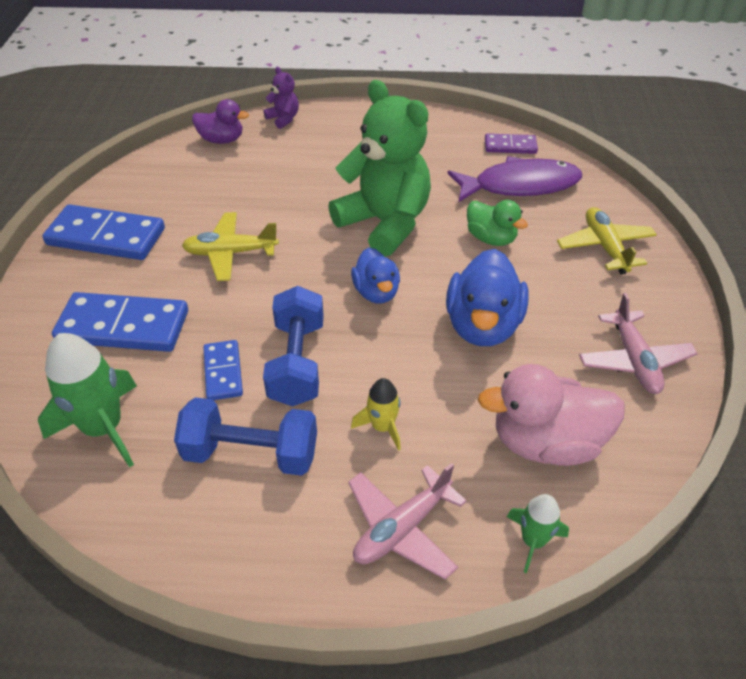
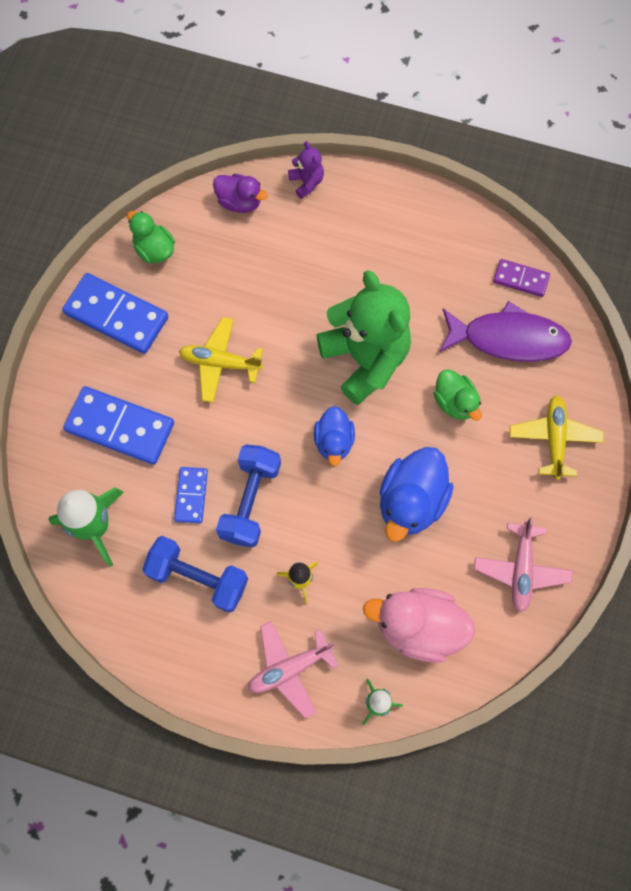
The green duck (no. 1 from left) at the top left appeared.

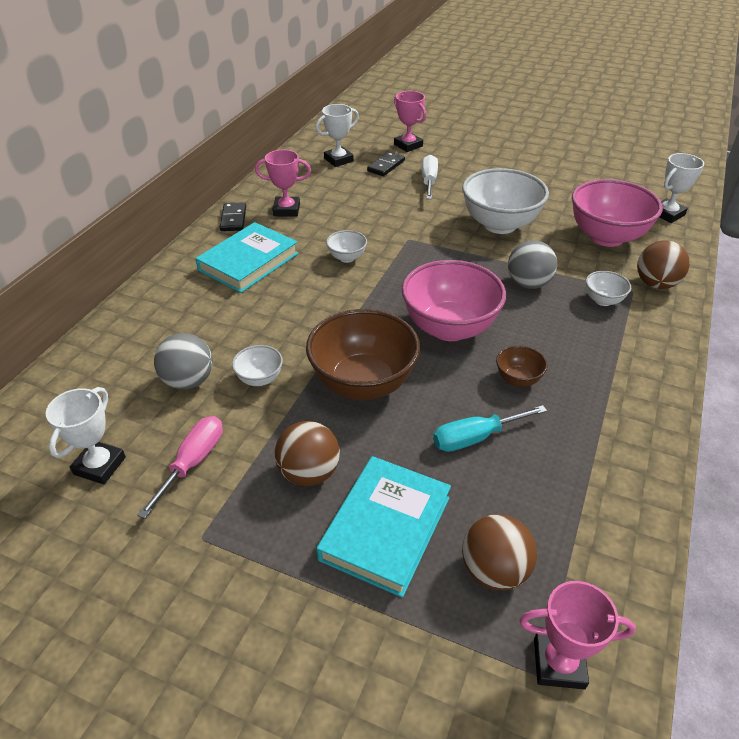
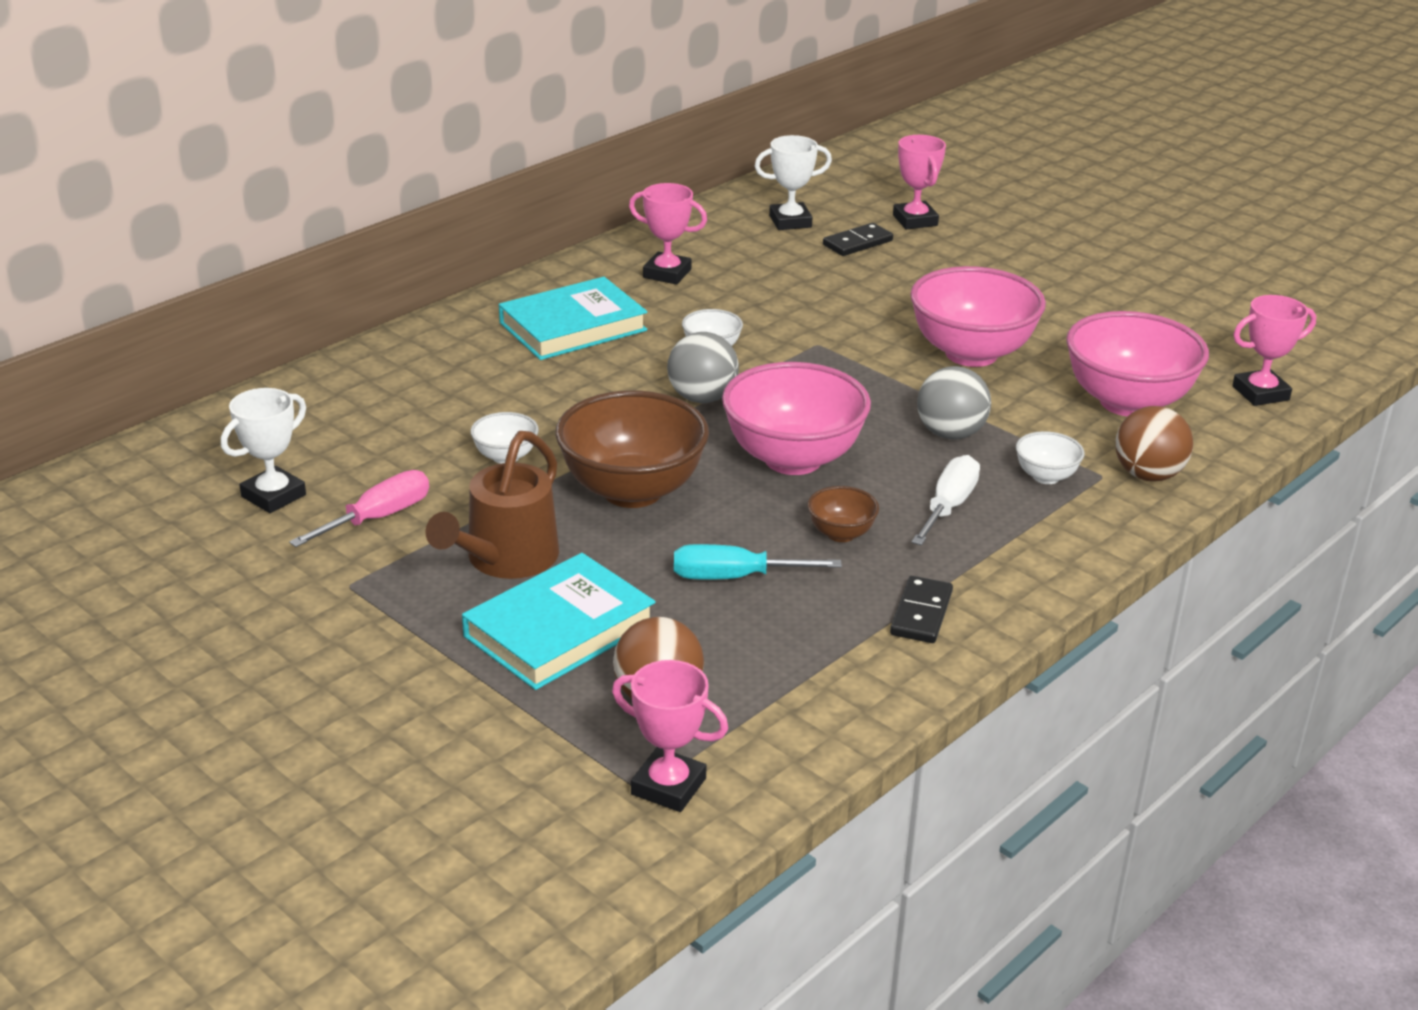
The white trophy (no. 3 from left) at the top right became the pink trophy (no. 4 from left) at the middle right.
The white screwdriver moved from the top centre to the centre.
The white bowl (no. 3 from left) at the top right became the pink bowl (no. 2 from left) at the top right.
The black domino (no. 1 from left in the first image) moved from the top left to the centre.
The grey ball (no. 1 from left) moved from the middle left to the centre.
The brown ball (no. 1 from left) at the centre was replaced by the brown watering can at the centre.

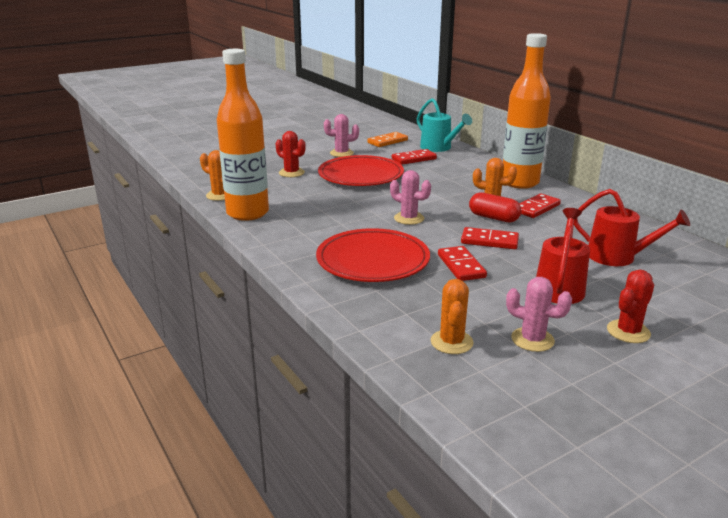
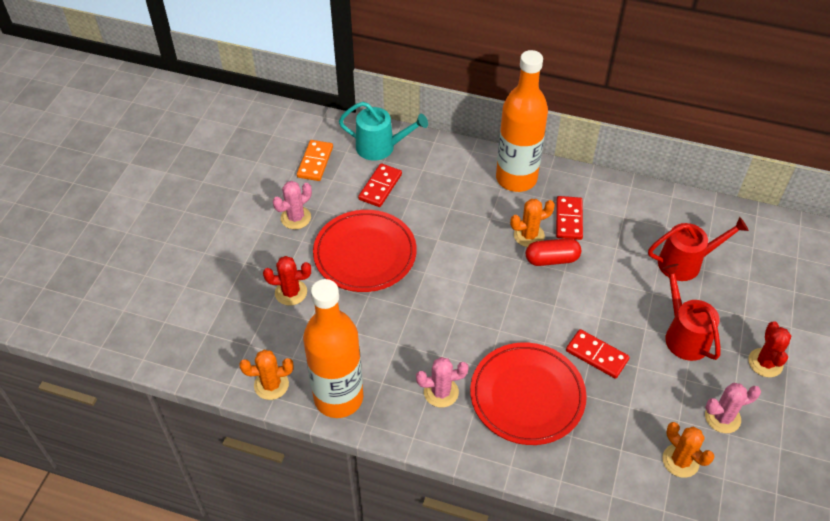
The pink cactus (no. 2 from left) moved from the centre to the bottom centre.
The red domino (no. 3 from left) at the middle right disappeared.

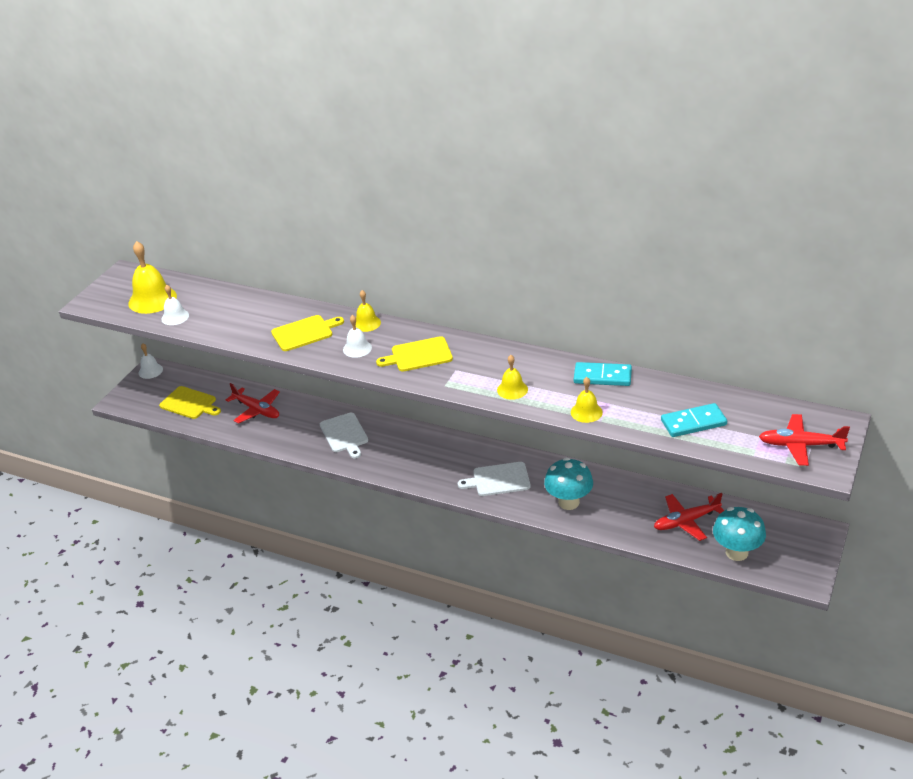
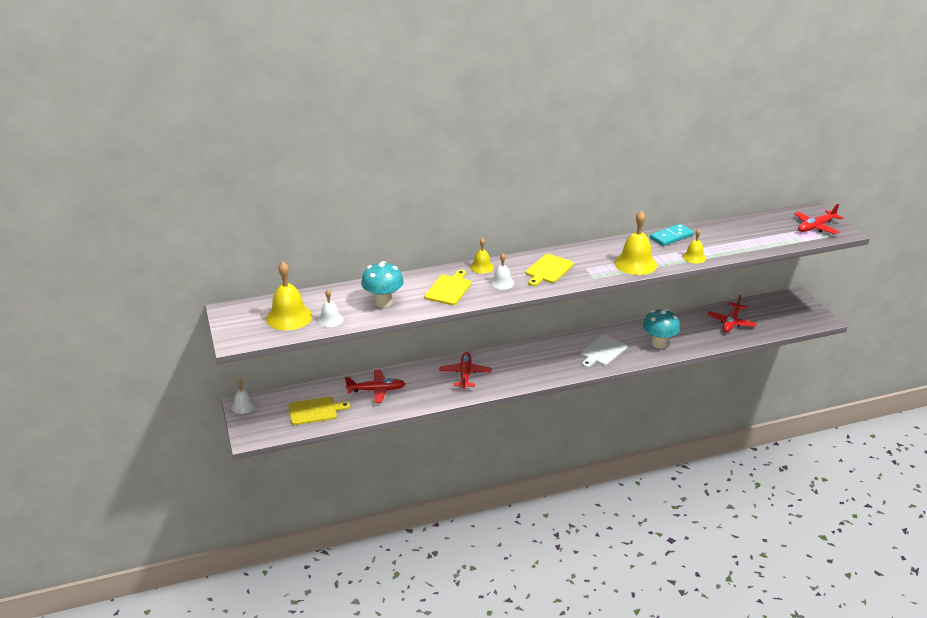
The yellow bell (no. 3 from left) at the centre changed to 1.79 times the size.
The turquoise domino (no. 2 from left) at the middle right disappeared.
The white cutting board (no. 1 from left) at the centre was replaced by the red plane (no. 2 from left) at the centre.
The turquoise mushroom (no. 2 from left in the first image) moved from the bottom right to the centre.

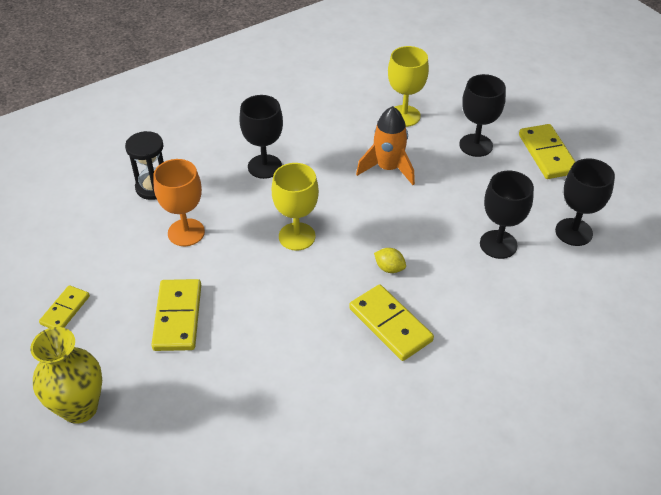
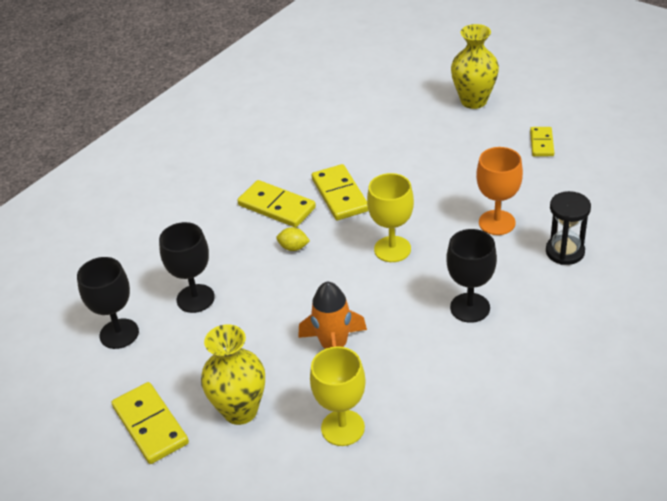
The black goblet (no. 2 from left) at the top right was replaced by the yellow vase (no. 1 from left) at the bottom centre.
The yellow domino (no. 2 from left in the first image) moved from the middle left to the centre.

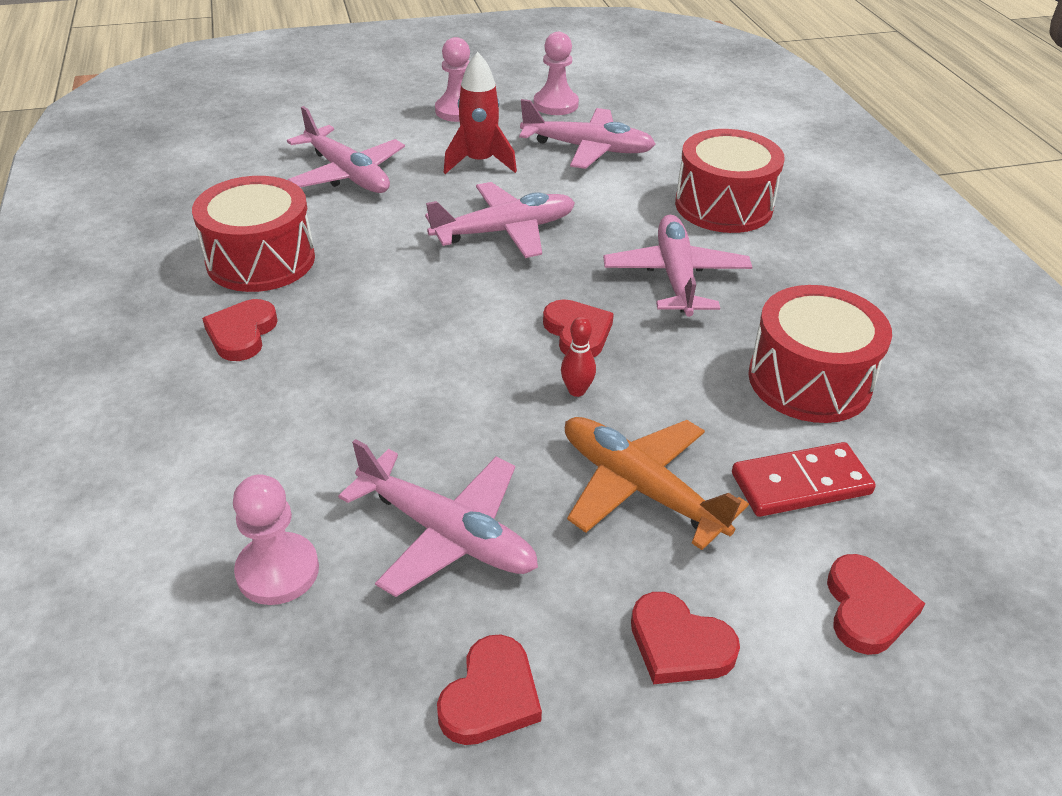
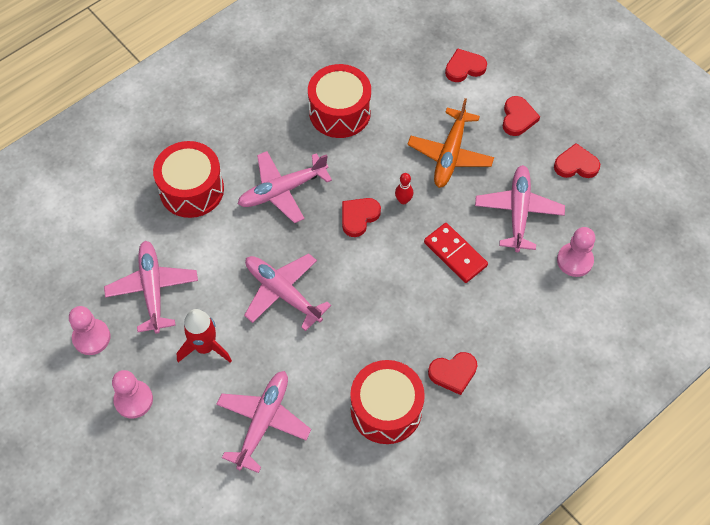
The red domino moved from the middle right to the centre.

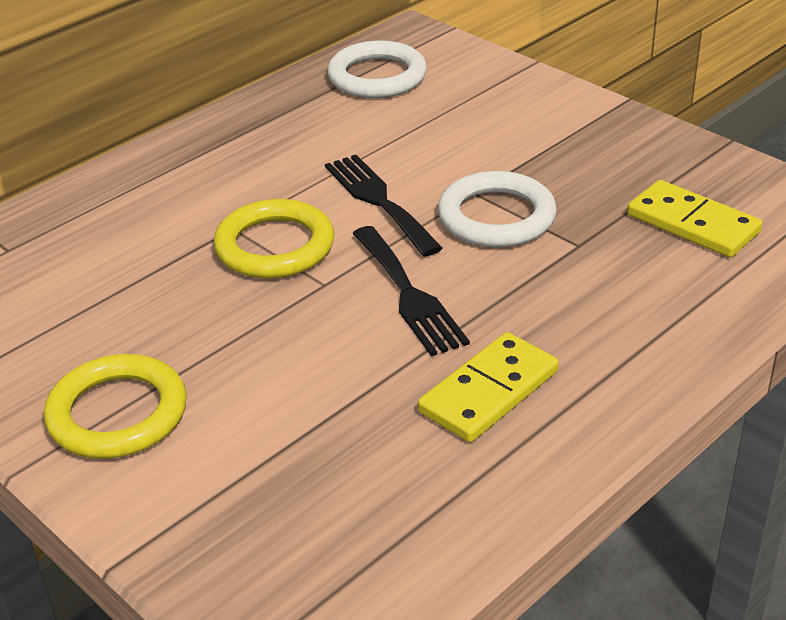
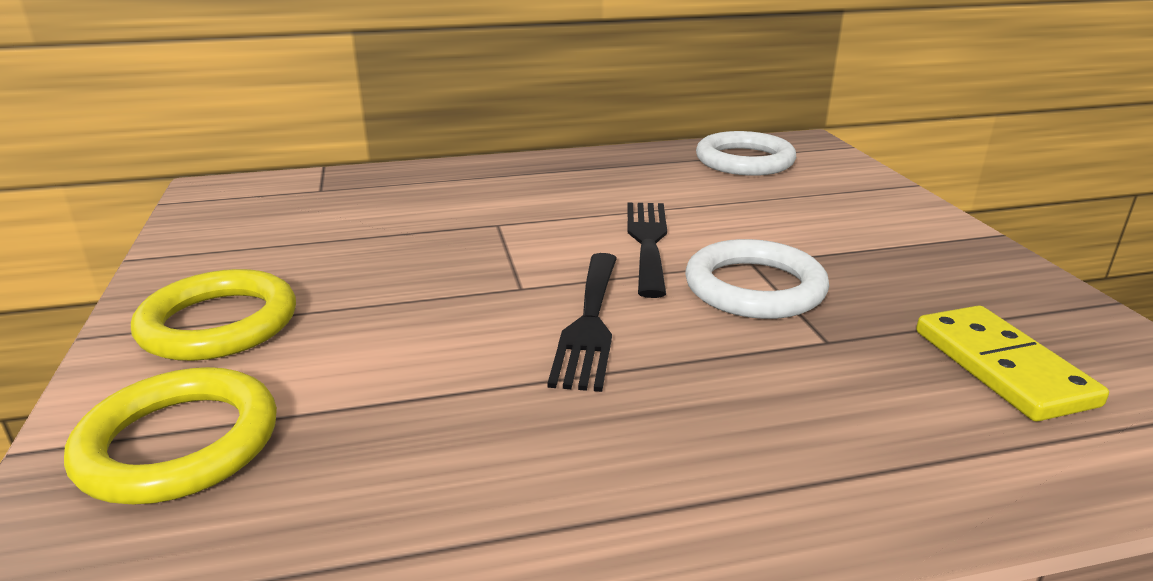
The yellow ring (no. 2 from left in the first image) moved from the centre to the bottom left.
The yellow domino (no. 1 from left) at the centre disappeared.

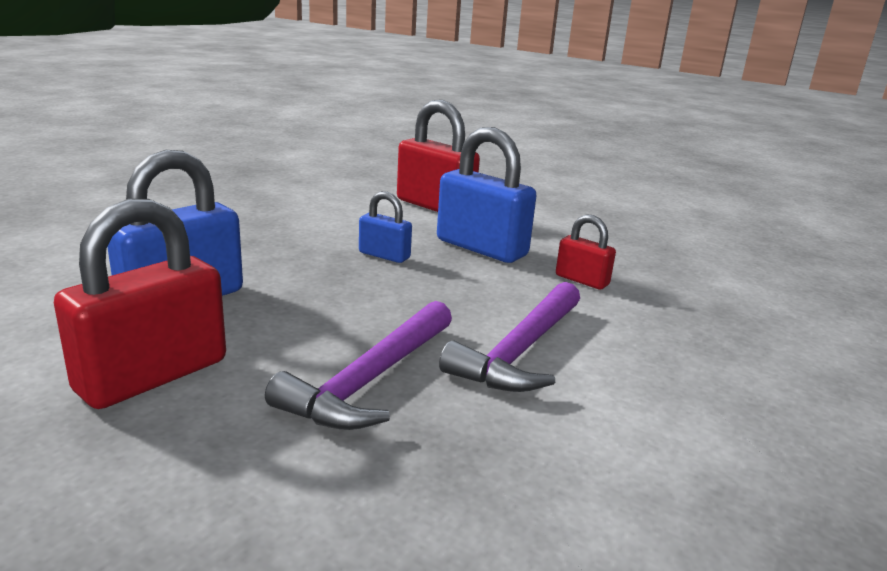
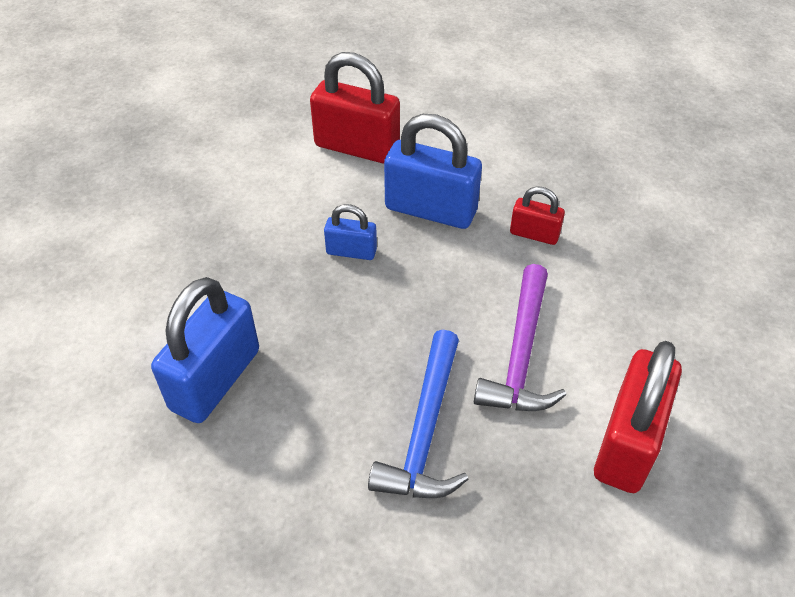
The red padlock (no. 1 from left in the first image) moved from the middle left to the bottom right.
The purple hammer (no. 1 from left) at the centre became the blue hammer at the bottom centre.

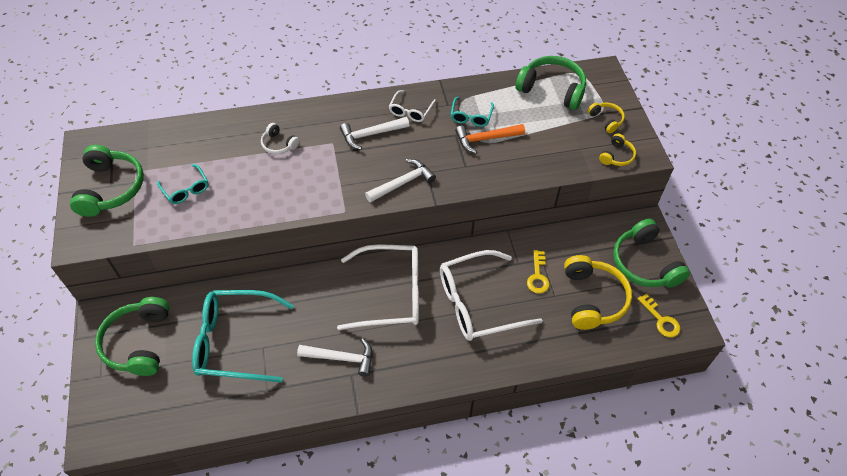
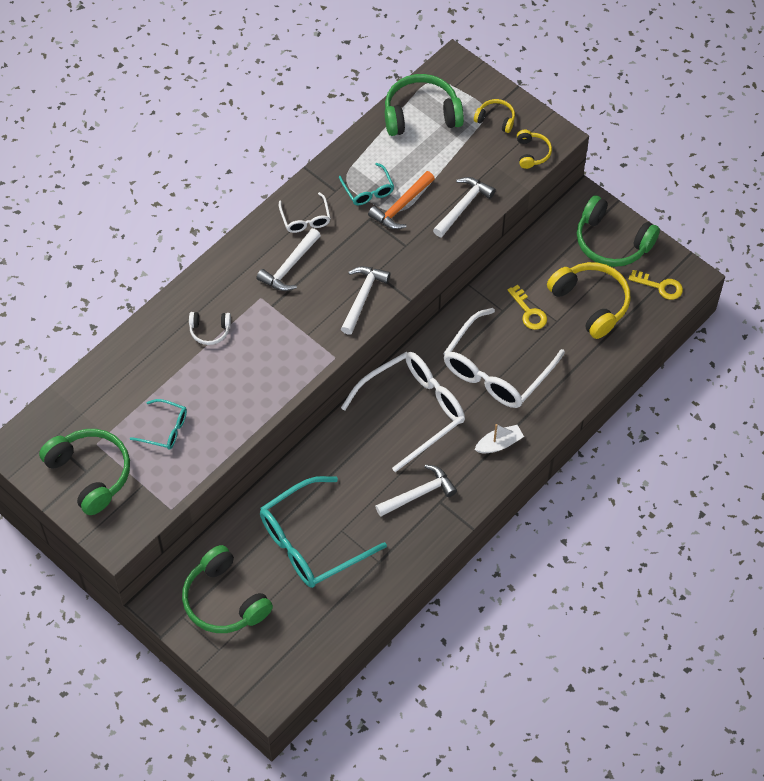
The white hammer (no. 4 from left) at the top centre appeared.
The white boat at the centre appeared.

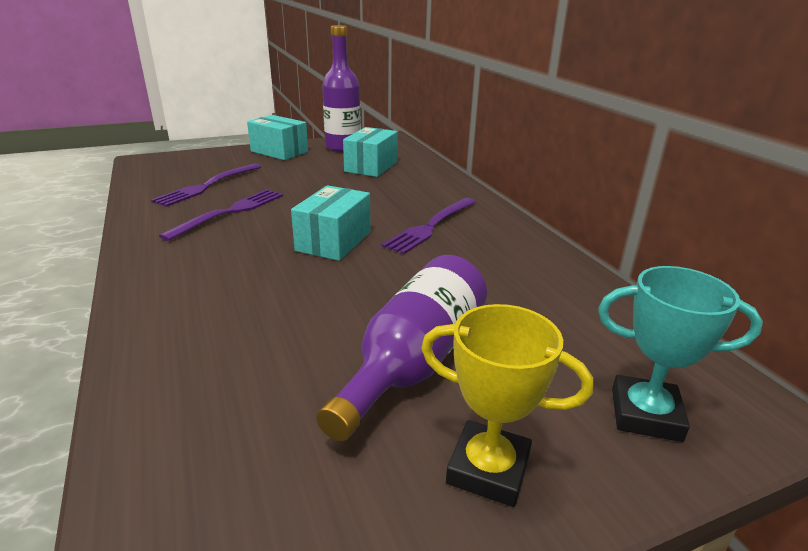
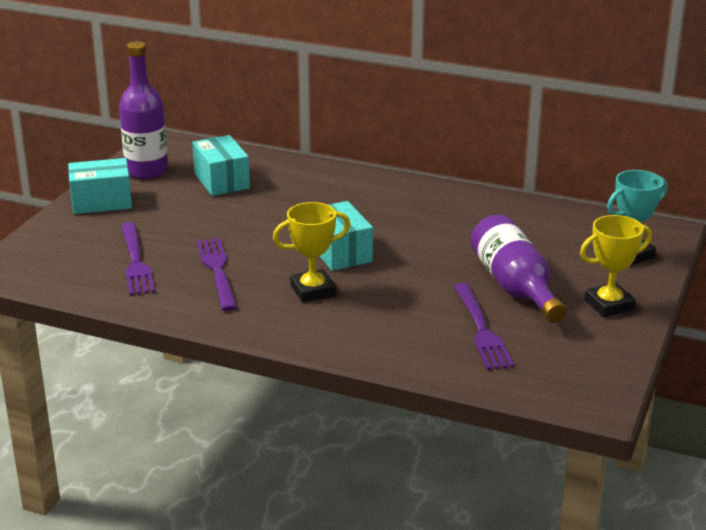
The purple fork (no. 3 from left) moved from the centre to the middle right.
The yellow trophy (no. 1 from left) at the centre appeared.

